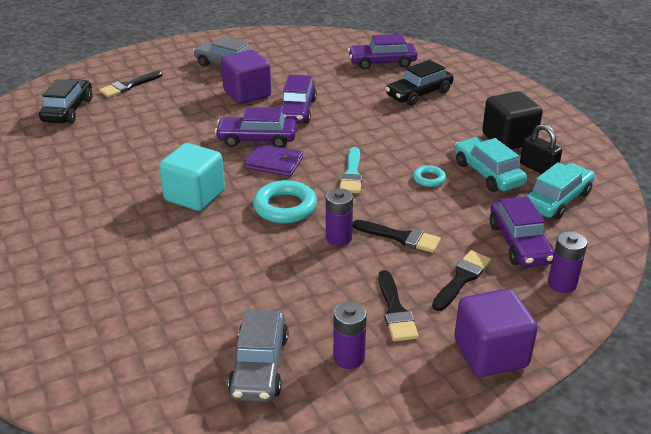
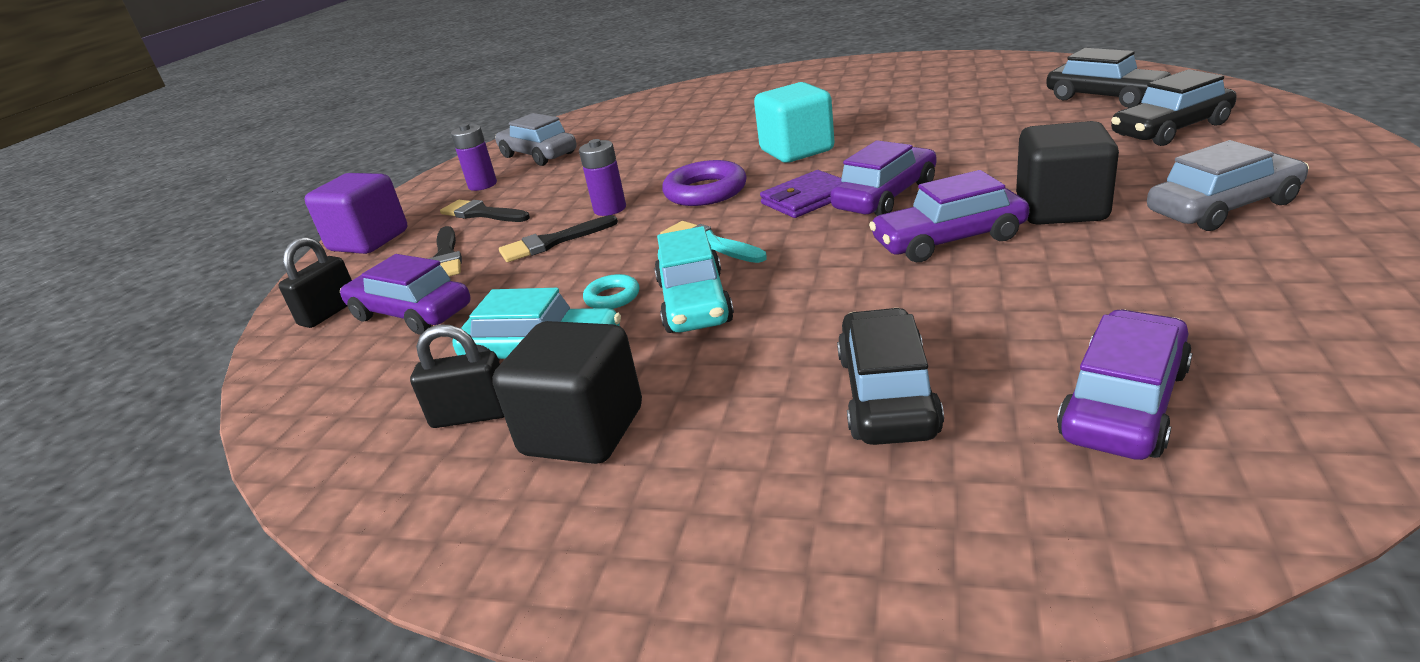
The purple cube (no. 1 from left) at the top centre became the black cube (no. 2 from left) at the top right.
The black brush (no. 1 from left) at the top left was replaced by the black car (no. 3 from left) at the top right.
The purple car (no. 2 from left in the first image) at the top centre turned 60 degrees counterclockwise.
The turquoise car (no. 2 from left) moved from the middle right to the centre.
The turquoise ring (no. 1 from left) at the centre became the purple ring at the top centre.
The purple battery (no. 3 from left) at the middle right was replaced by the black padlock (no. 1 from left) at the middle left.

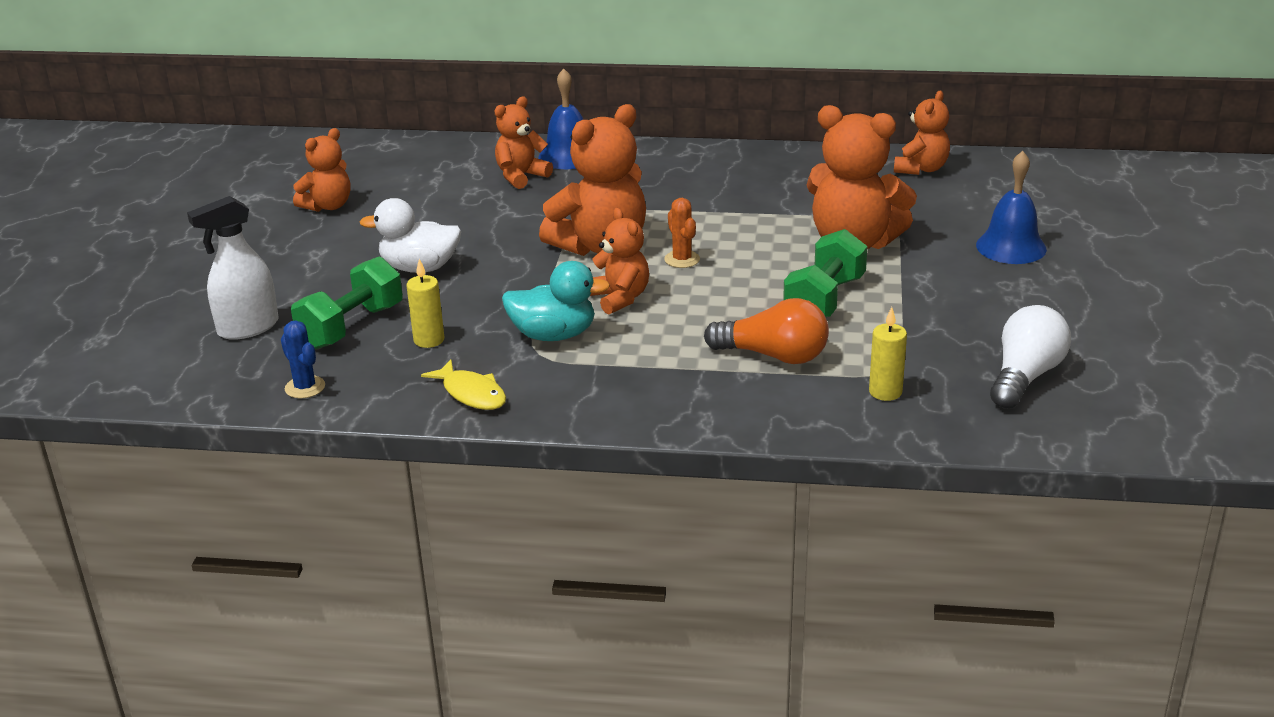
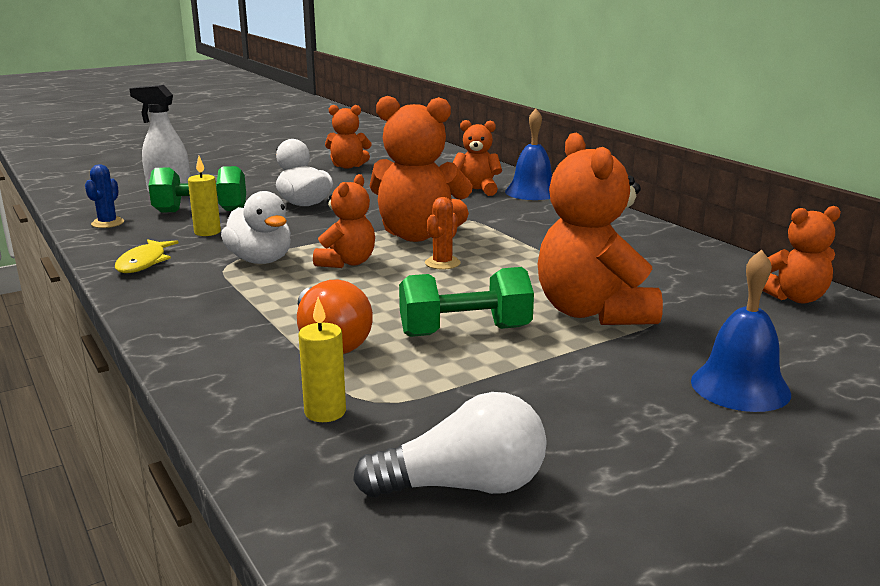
The turquoise duck at the centre became the white duck (no. 1 from left) at the middle left.

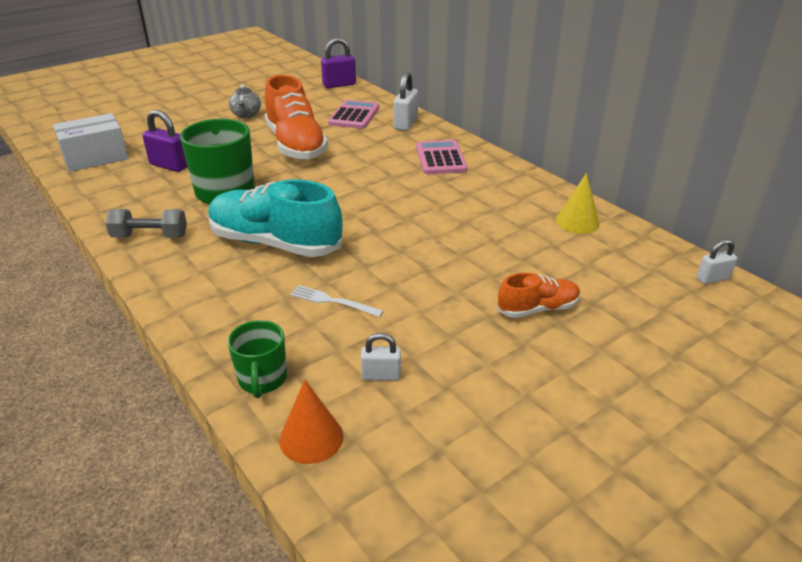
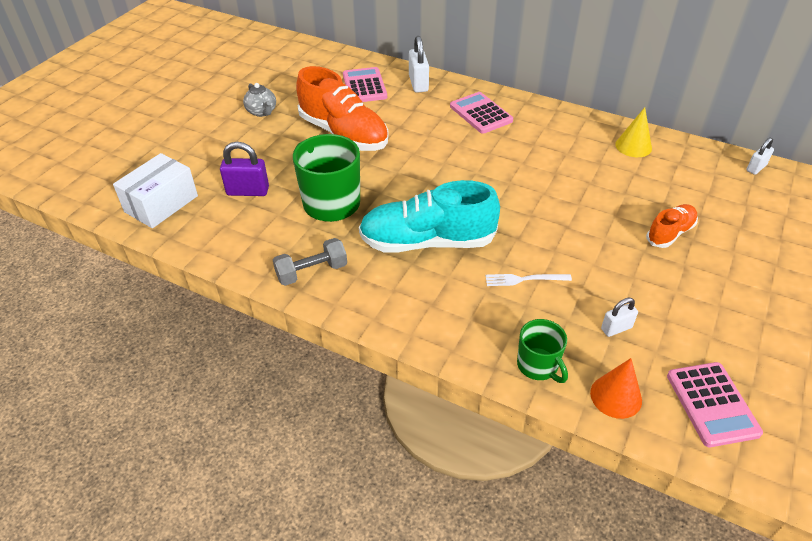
The purple padlock (no. 2 from left) at the top centre disappeared.
The pink calculator (no. 3 from left) at the bottom right appeared.

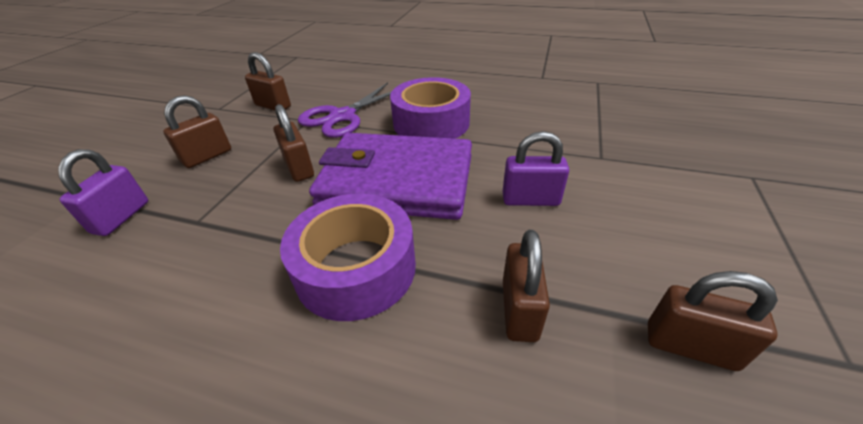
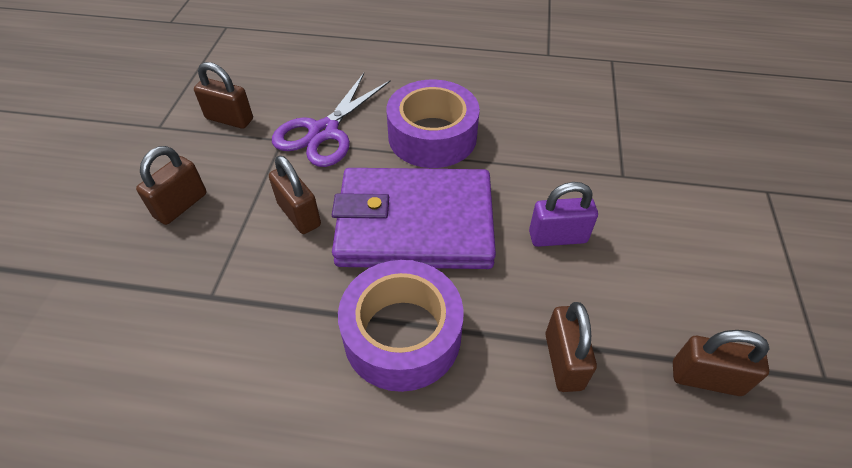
The purple padlock (no. 1 from left) at the middle left disappeared.

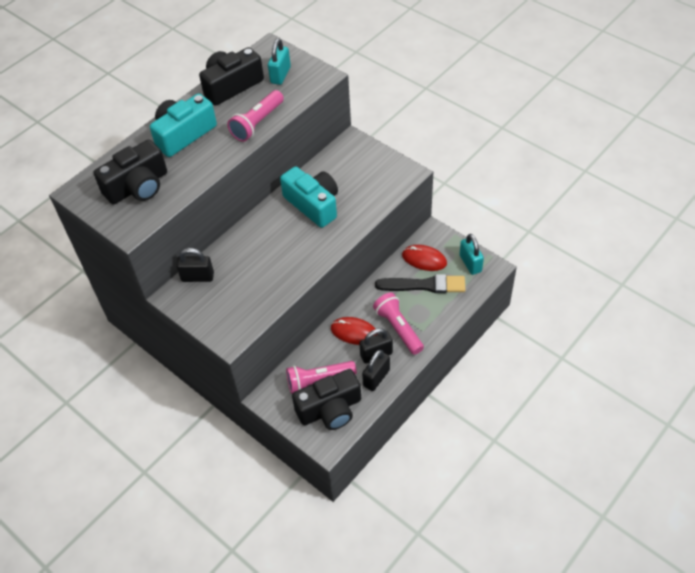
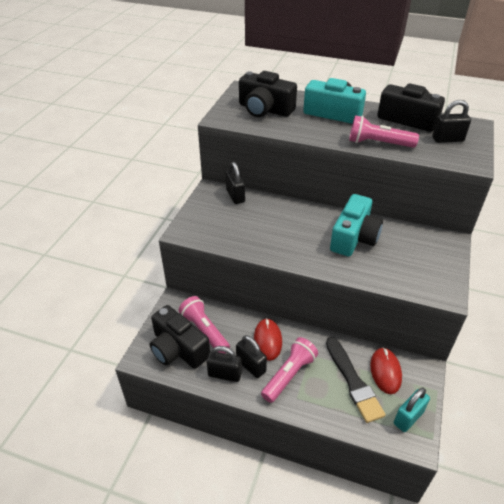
The turquoise padlock (no. 1 from left) at the top centre became the black padlock (no. 4 from left) at the top right.

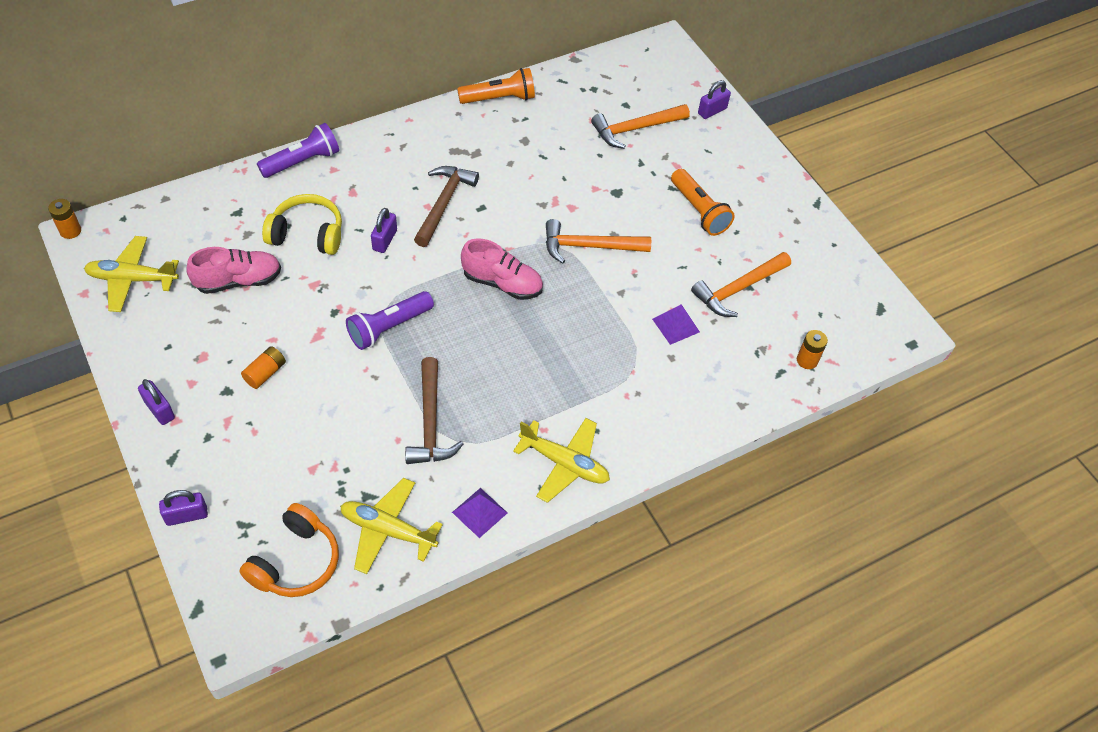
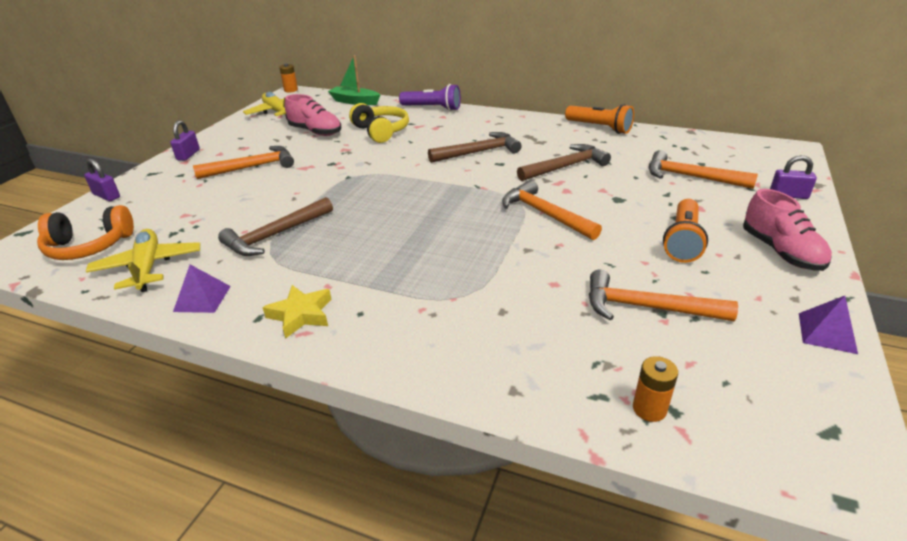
The purple padlock (no. 3 from left) at the top centre disappeared.
The pink shoe (no. 2 from left) moved from the centre to the middle right.
The purple flashlight (no. 2 from left) at the centre disappeared.
The purple pyramid (no. 2 from left) moved from the centre to the middle right.
The orange battery (no. 2 from left) at the middle left was replaced by the orange hammer (no. 1 from left) at the top left.
The yellow plane (no. 3 from left) at the centre was replaced by the yellow star at the middle left.
The green boat at the top centre appeared.
The brown hammer (no. 3 from left) at the top centre appeared.

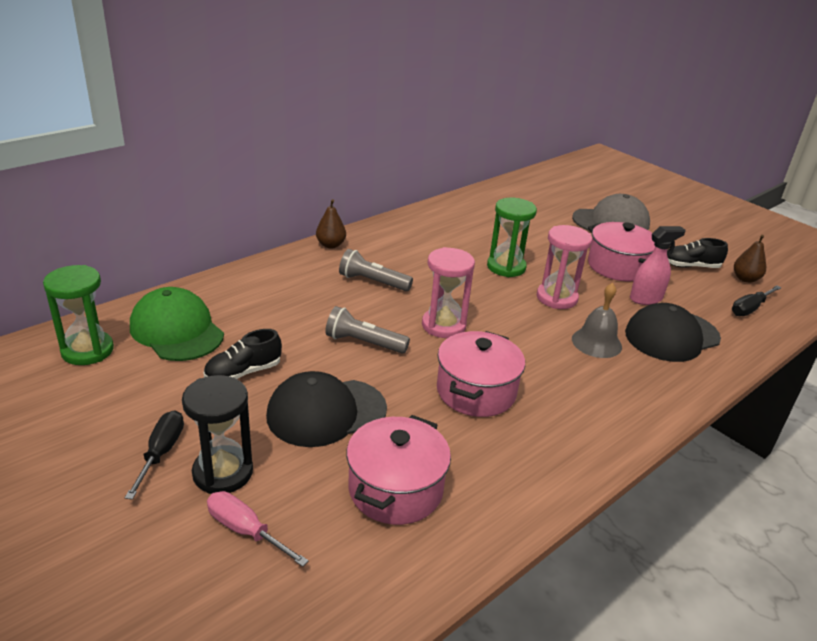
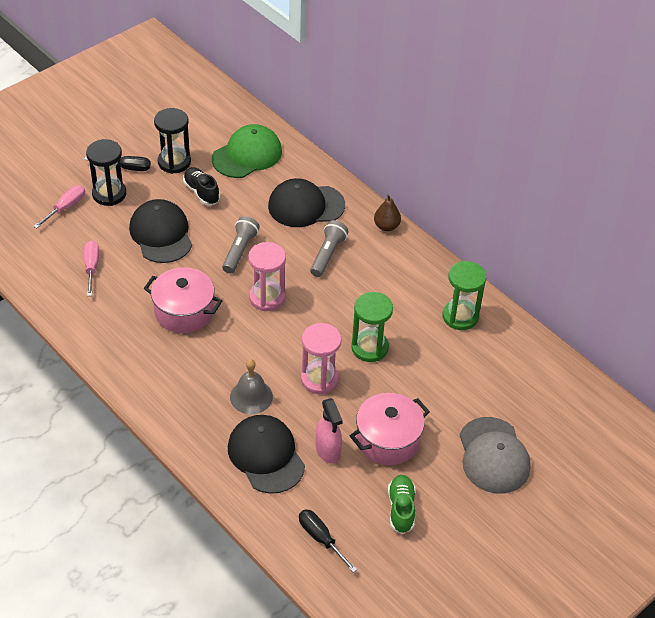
The brown pear (no. 2 from left) at the middle right disappeared.
The black shoe (no. 2 from left) at the middle right became the green shoe at the bottom centre.
The green hourglass (no. 1 from left in the first image) moved from the middle left to the middle right.
The pink pot (no. 1 from left) at the bottom centre was replaced by the pink screwdriver (no. 2 from left) at the middle left.
The black hourglass (no. 2 from left) at the top left appeared.
The black cap (no. 3 from left) at the top centre appeared.

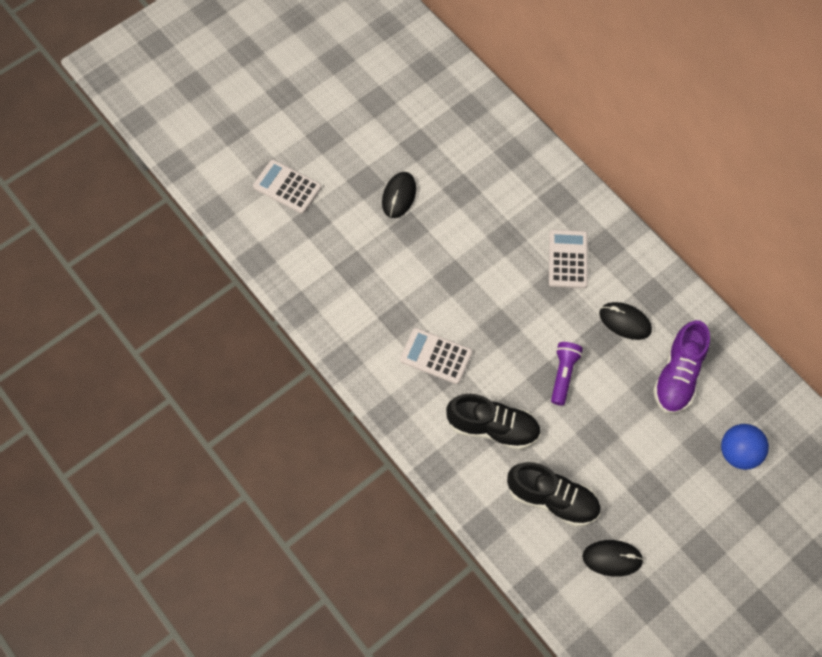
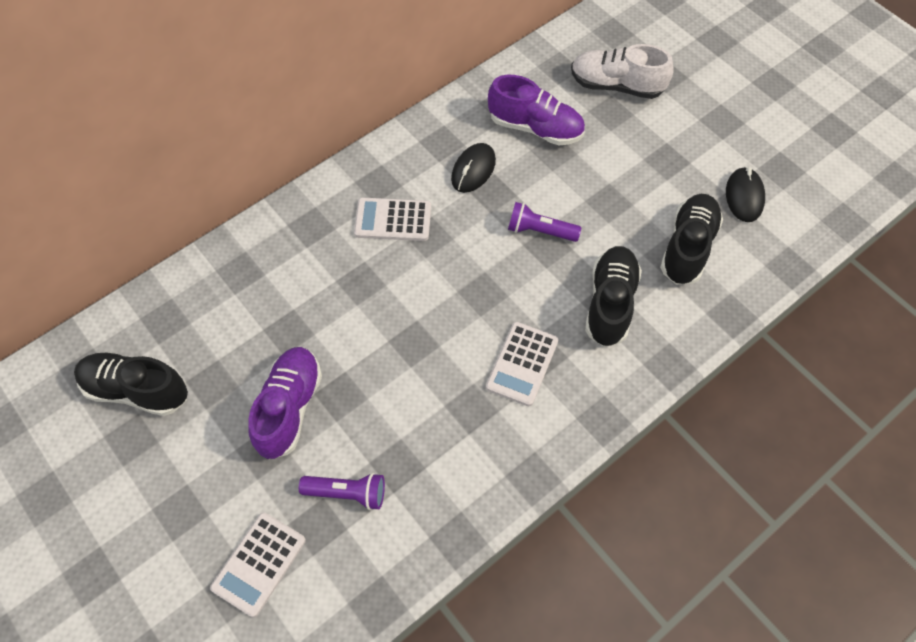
The black mouse (no. 1 from left) at the top centre was replaced by the purple shoe (no. 1 from left) at the middle left.
The blue ball at the bottom right was replaced by the white shoe at the top right.
The black shoe (no. 1 from left) at the middle left appeared.
The purple flashlight (no. 1 from left) at the bottom centre appeared.

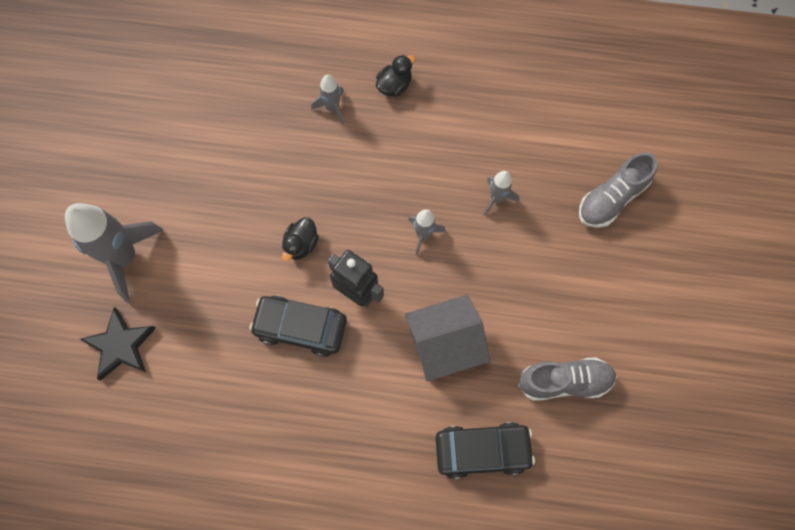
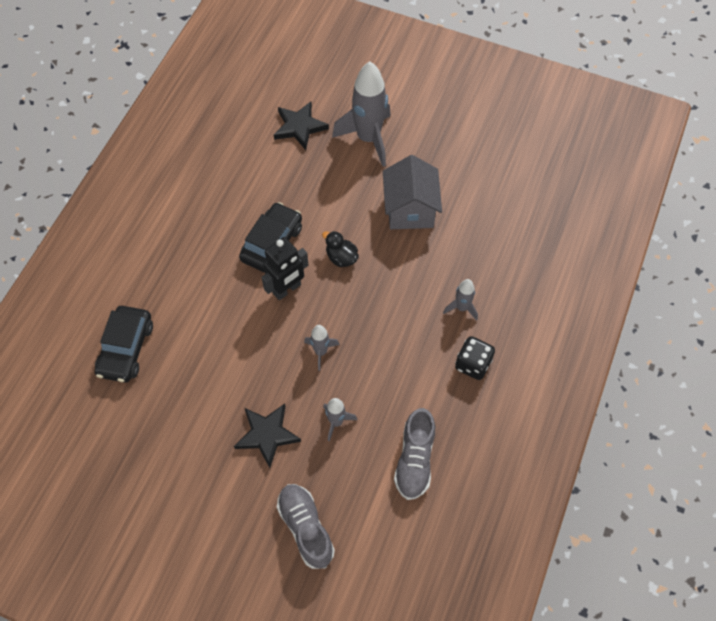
The black duck (no. 2 from left) at the top centre was replaced by the black dice at the centre.
The grey house moved from the centre to the top centre.
The grey shoe (no. 1 from left in the first image) moved from the bottom right to the bottom centre.
The black star (no. 1 from left) at the bottom centre appeared.

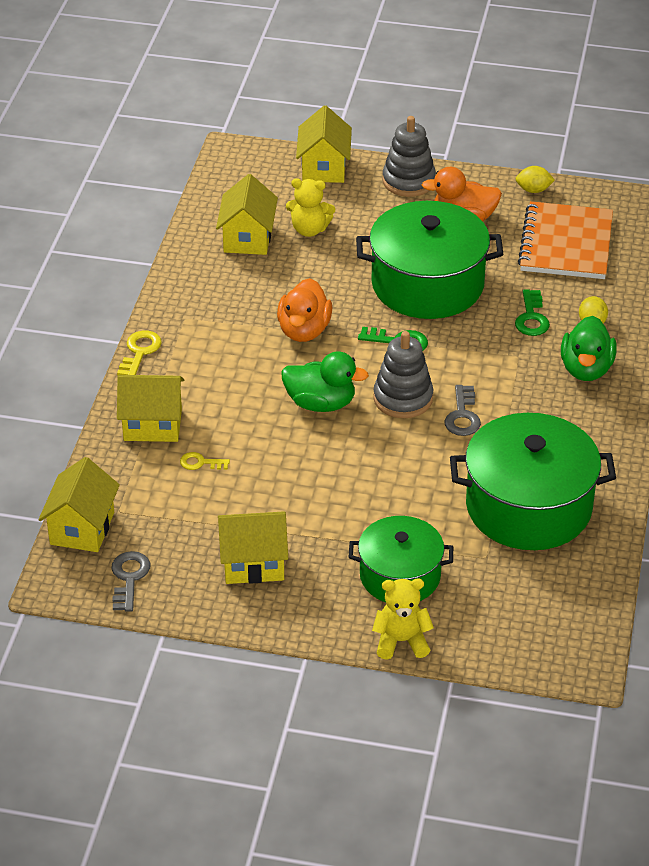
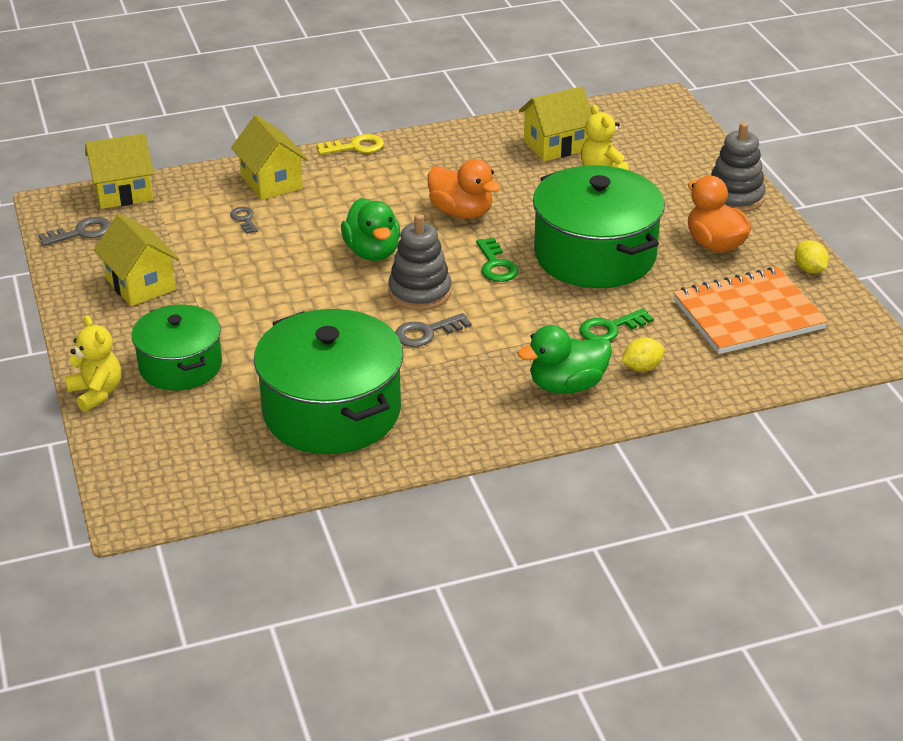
The yellow house (no. 5 from left) at the top centre disappeared.
The orange duck (no. 1 from left) at the centre turned 120 degrees counterclockwise.
The yellow key (no. 2 from left) at the middle left became the grey key (no. 2 from left) at the top left.

